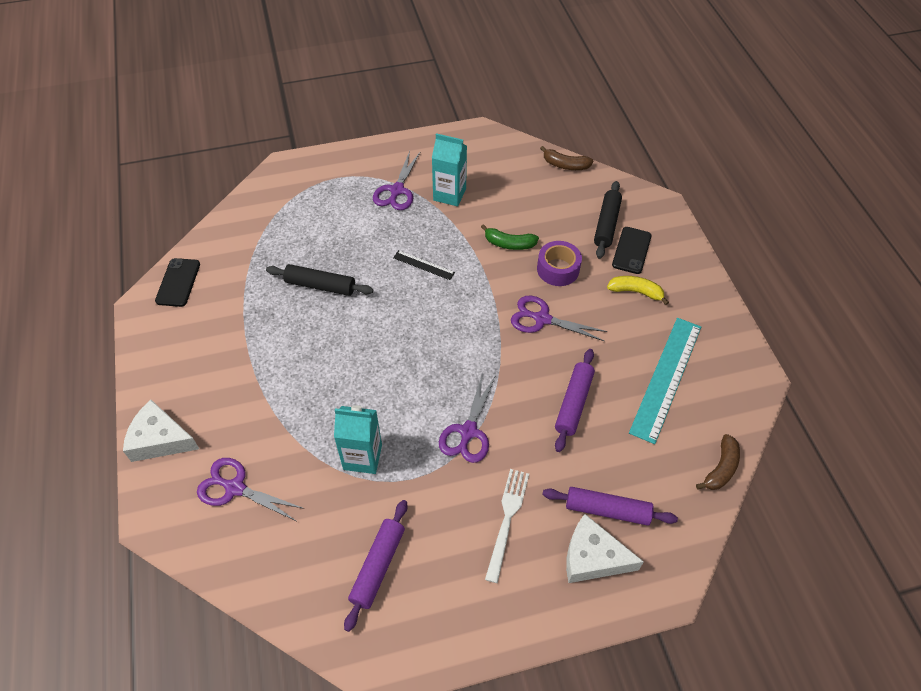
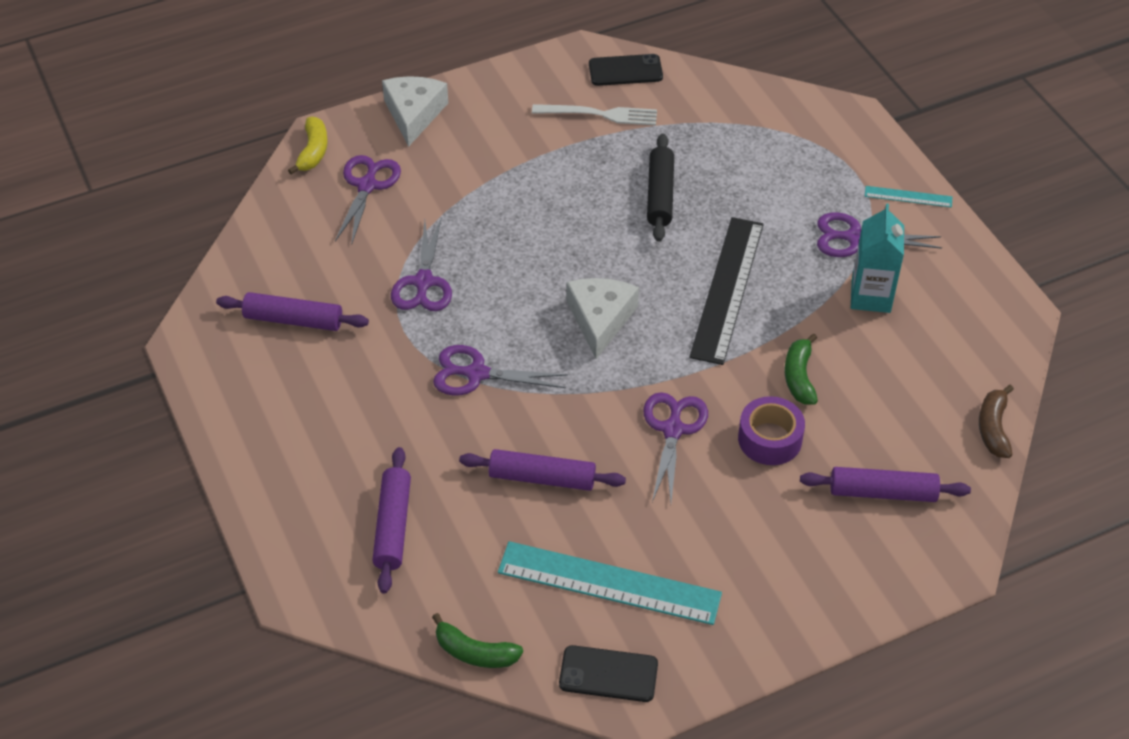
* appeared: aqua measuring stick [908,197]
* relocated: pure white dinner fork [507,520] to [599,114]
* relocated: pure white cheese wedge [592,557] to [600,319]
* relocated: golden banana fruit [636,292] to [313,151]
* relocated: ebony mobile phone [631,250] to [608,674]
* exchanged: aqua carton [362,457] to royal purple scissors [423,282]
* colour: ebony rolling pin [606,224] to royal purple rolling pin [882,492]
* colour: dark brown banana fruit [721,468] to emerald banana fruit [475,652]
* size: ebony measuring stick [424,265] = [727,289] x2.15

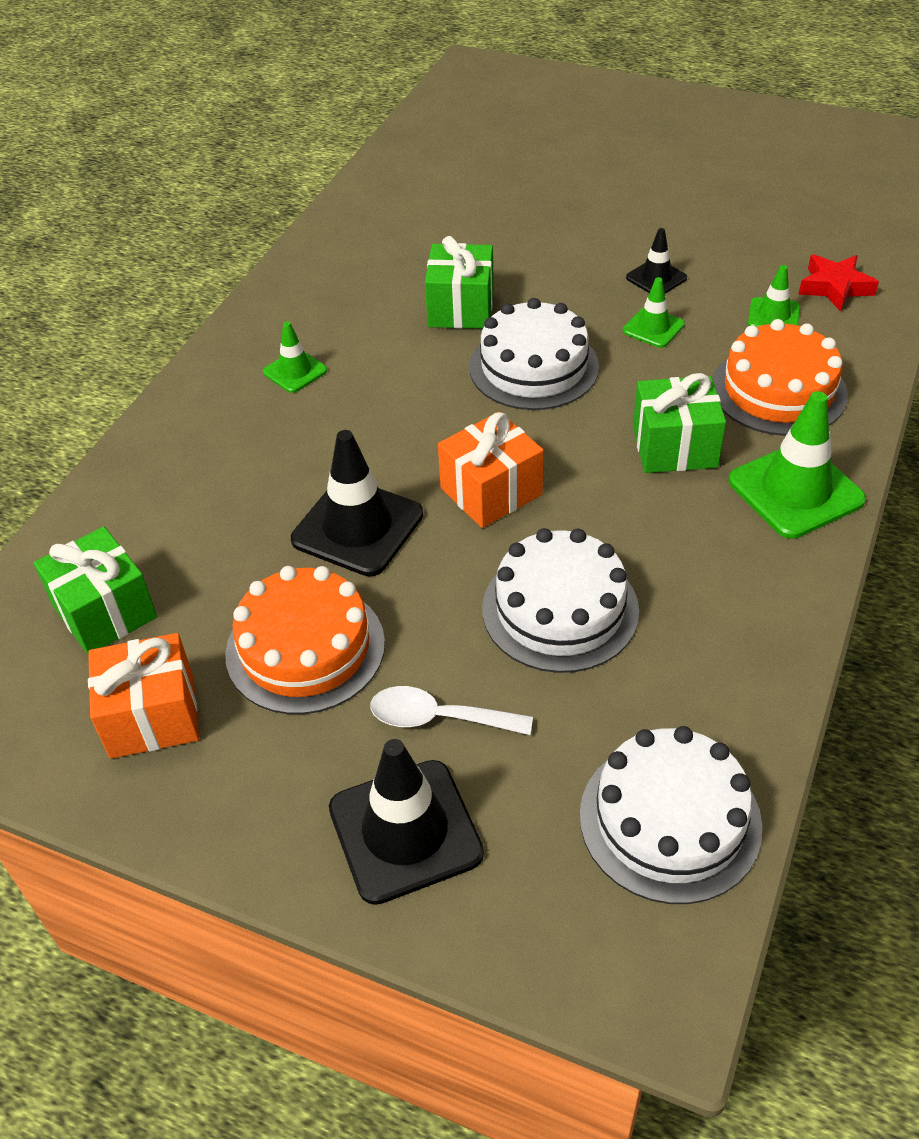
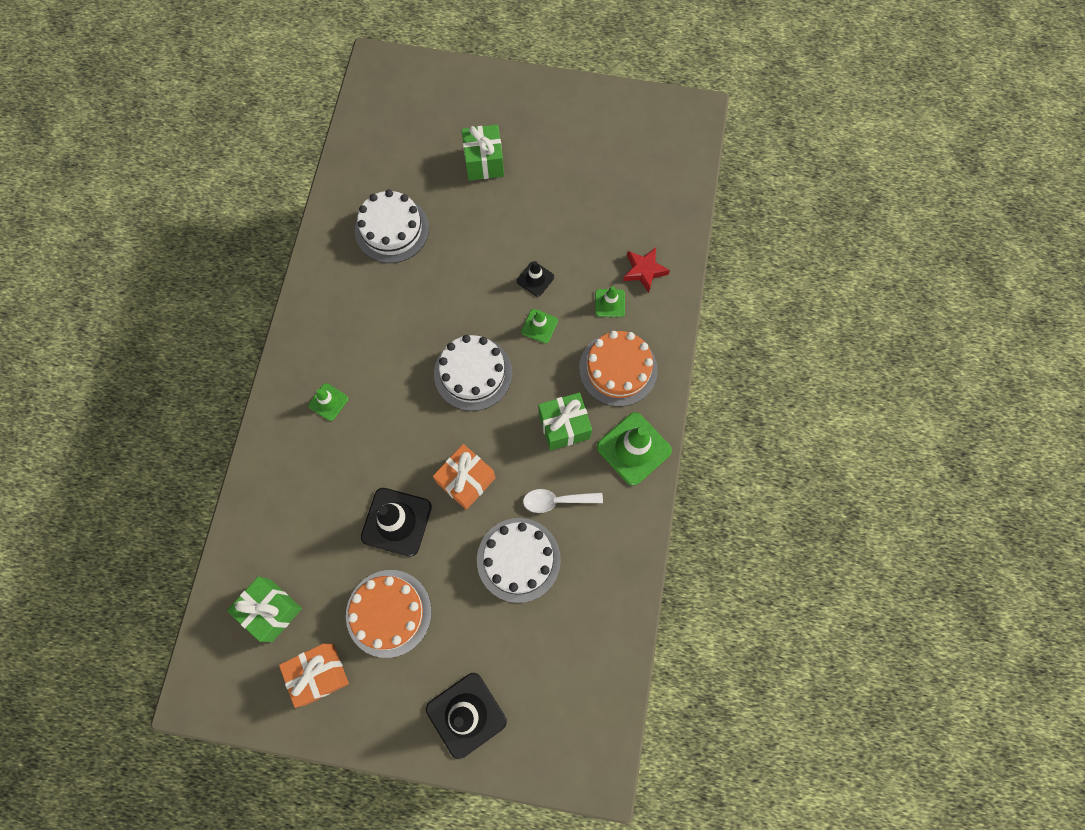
* relocated: pure white spoon [439,718] to [557,501]
* relocated: emerald gift [461,308] to [484,162]
* relocated: pure white gateau [670,820] to [392,229]

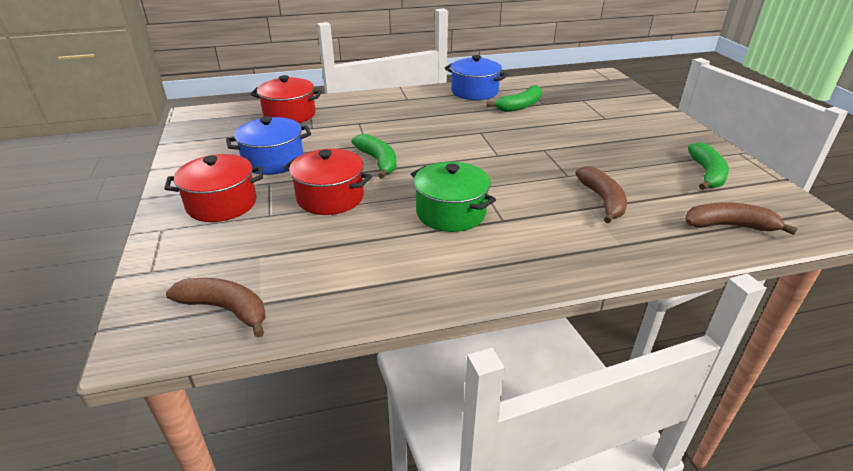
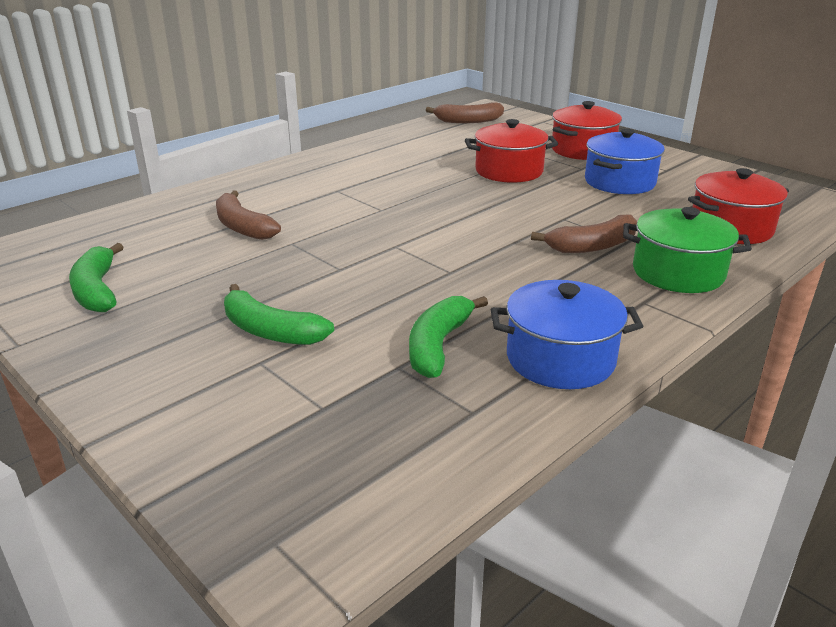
* relocated: emerald banana fruit [378,161] to [270,331]
* relocated: emerald cooking pot [450,213] to [678,273]
* relocated: dark brown banana fruit [729,226] to [593,246]

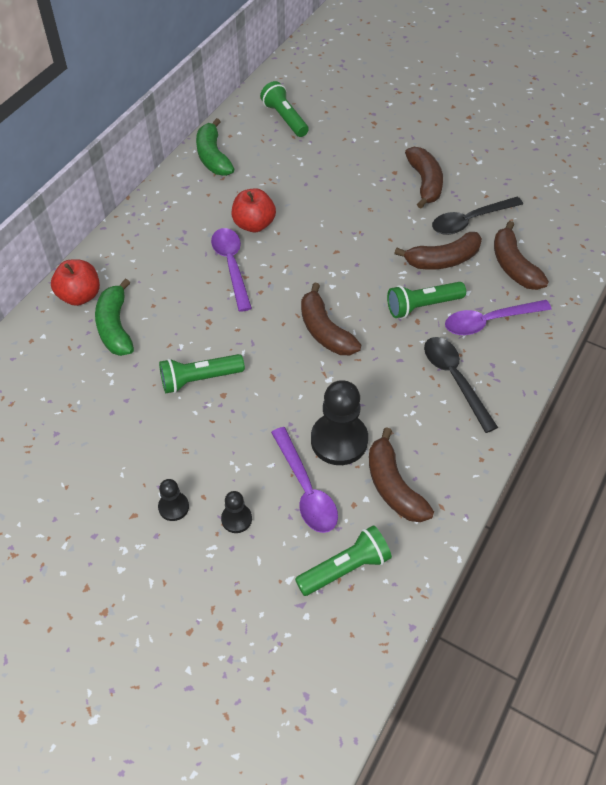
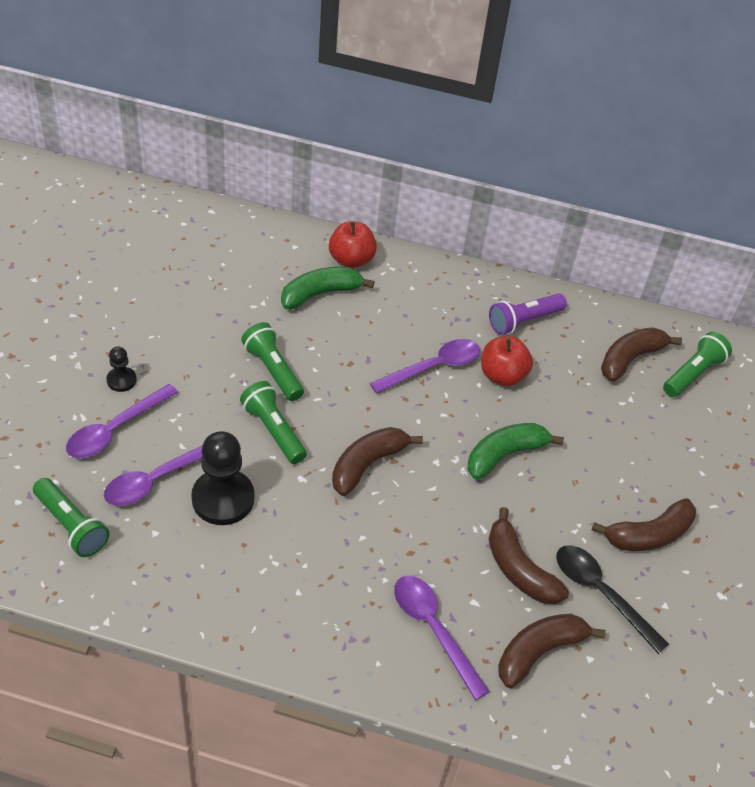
* missing: ebony spoon [455,379]
* appeared: royal purple flashlight [523,321]
* relocated: emerald banana fruit [213,157] to [505,455]
* relocated: dark brown banana fruit [393,486] to [630,359]
* relocated: emerald flashlight [422,306] to [274,430]
* exchanged: ebony chess pawn [236,519] to royal purple spoon [115,429]

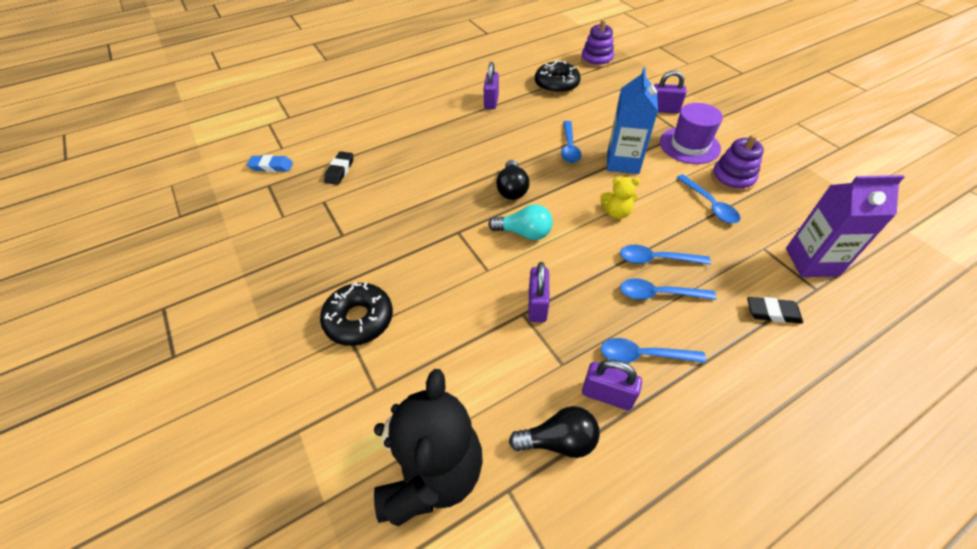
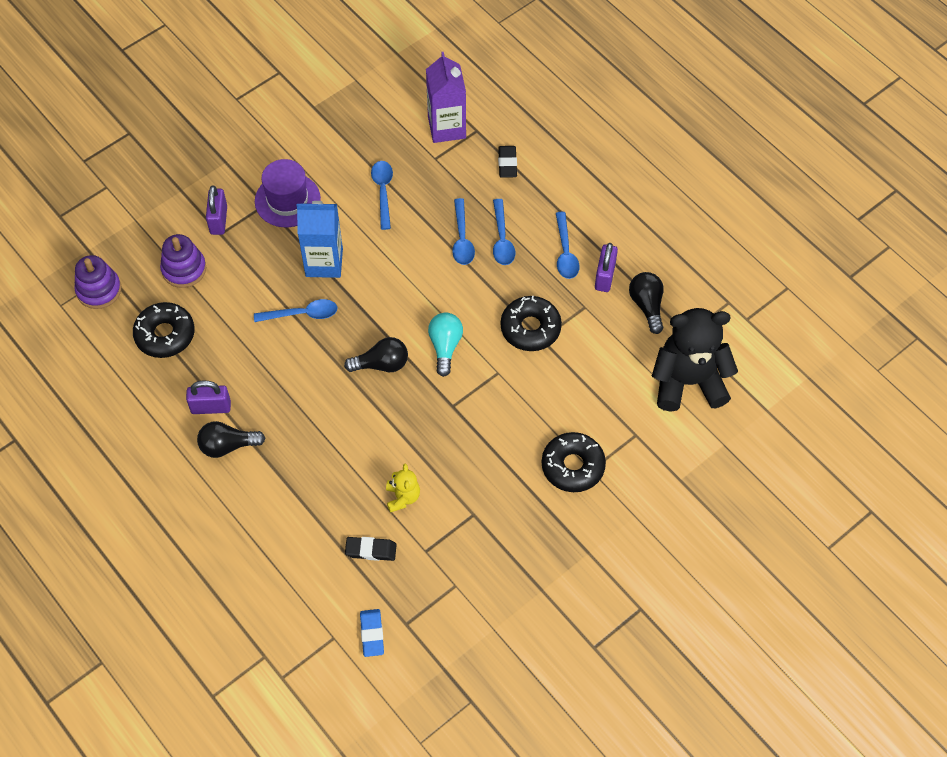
* appeared: ebony lightbulb [227,446]
* relocated: golden stuffed bear [616,212] to [402,497]
* relocated: royal purple stacking toy [732,178] to [184,269]
* exchanged: royal purple padlock [537,305] to ebony glazed donut [530,328]
* spun: royal blue spoon [710,205] = [383,192] 60 degrees counterclockwise

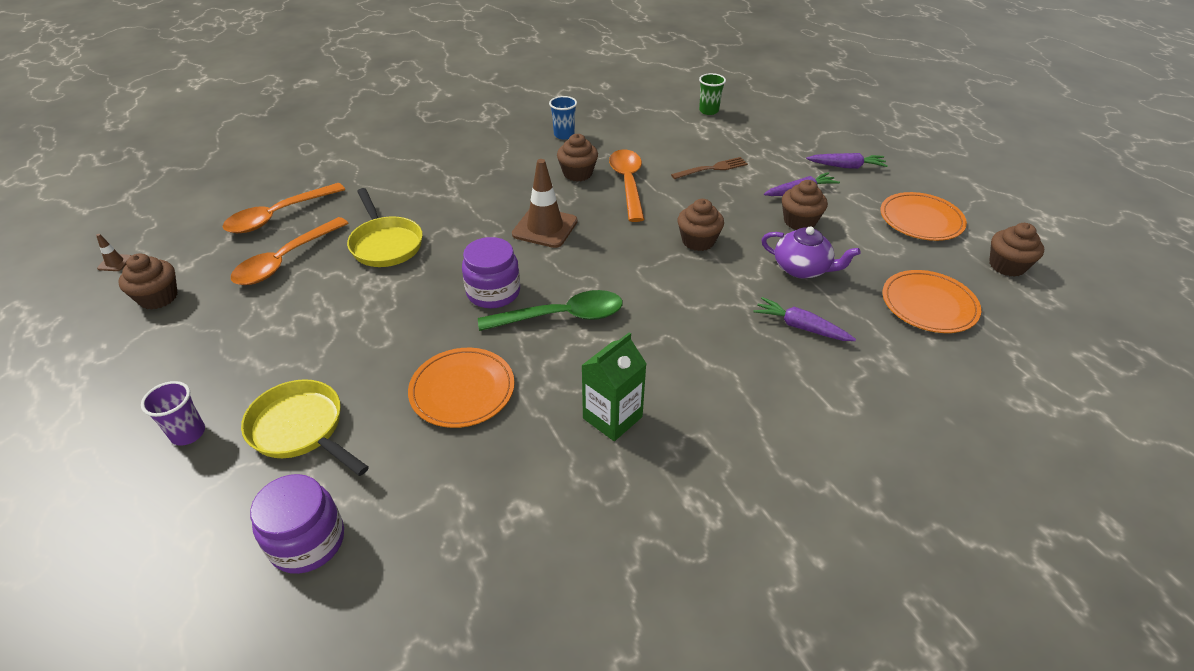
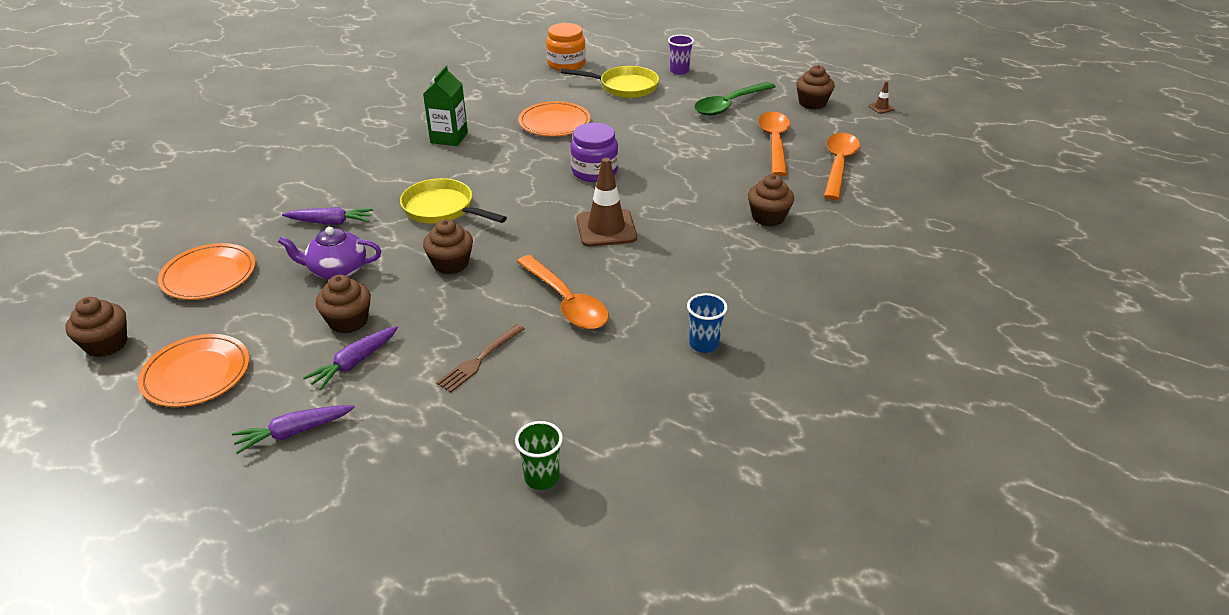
* relocated: golden frying pan [385,244] to [442,209]
* relocated: emerald spoon [561,317] to [729,105]
* relocated: dark brown fairy cake [577,173] to [768,217]
* colour: royal purple jam jar [307,541] to bright orange jam jar [566,64]

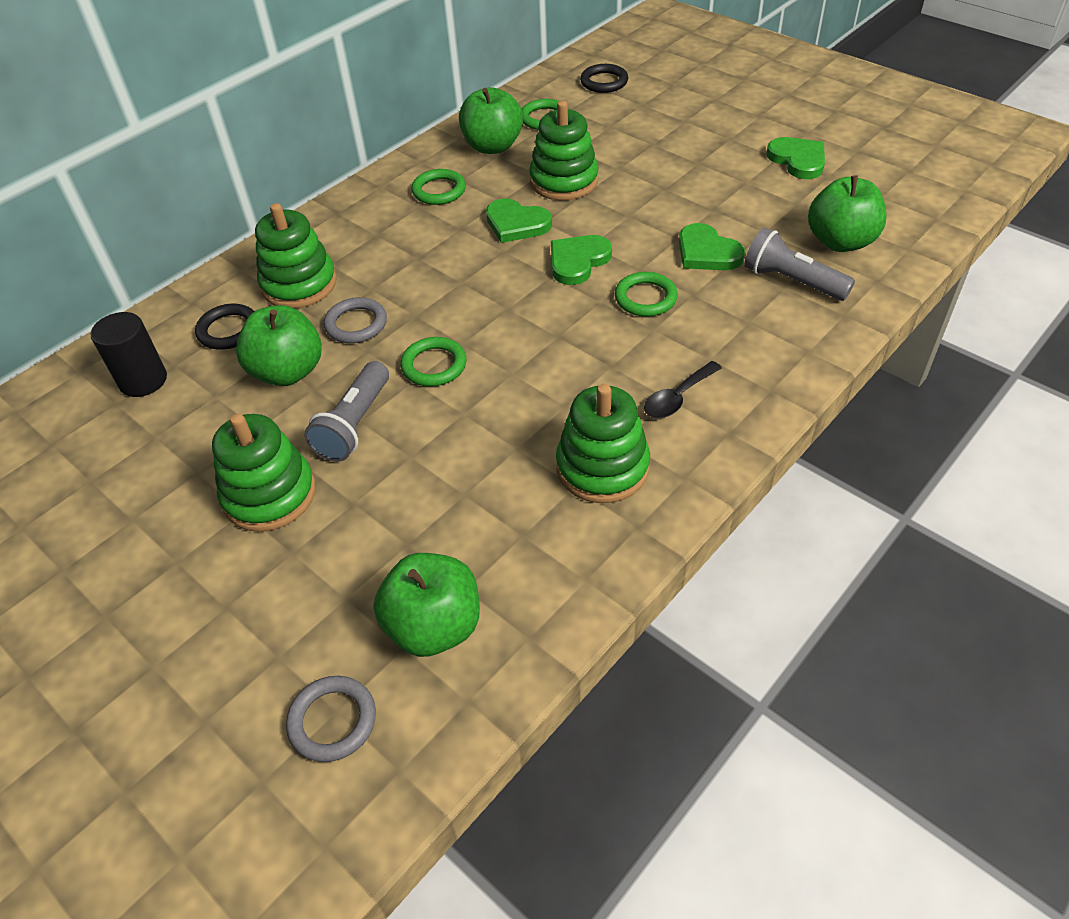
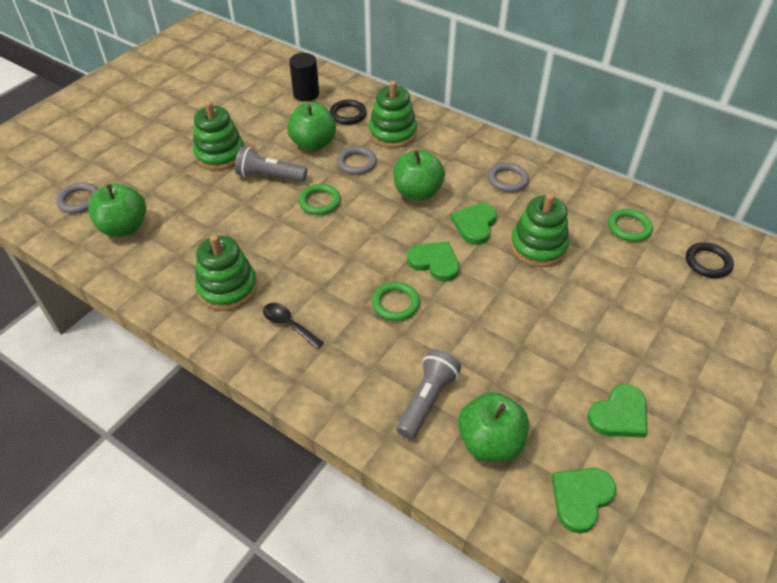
* relocated: emerald apple fruit [493,146] to [417,192]
* relocated: emerald heart [707,252] to [581,498]
* colour: emerald ring [439,190] to gray ring [507,180]

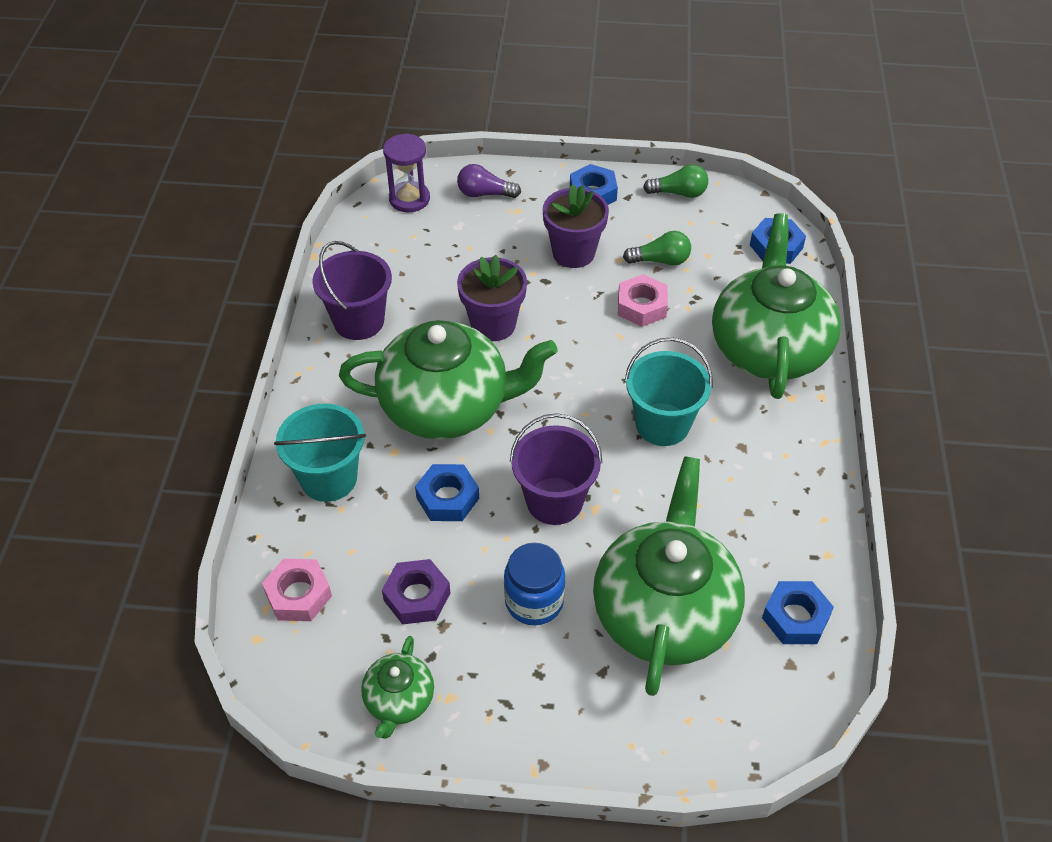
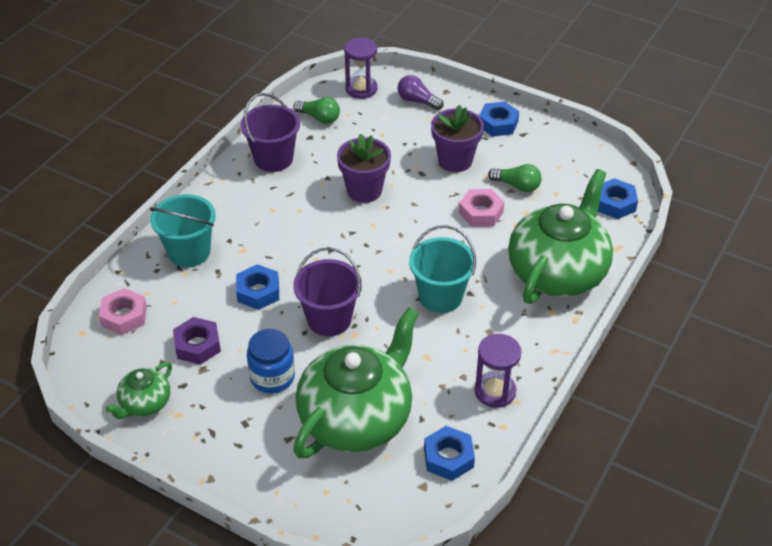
* missing: emerald tea pot [447,407]
* appeared: royal purple hourglass [495,391]
* relocated: emerald lightbulb [679,193] to [319,118]

